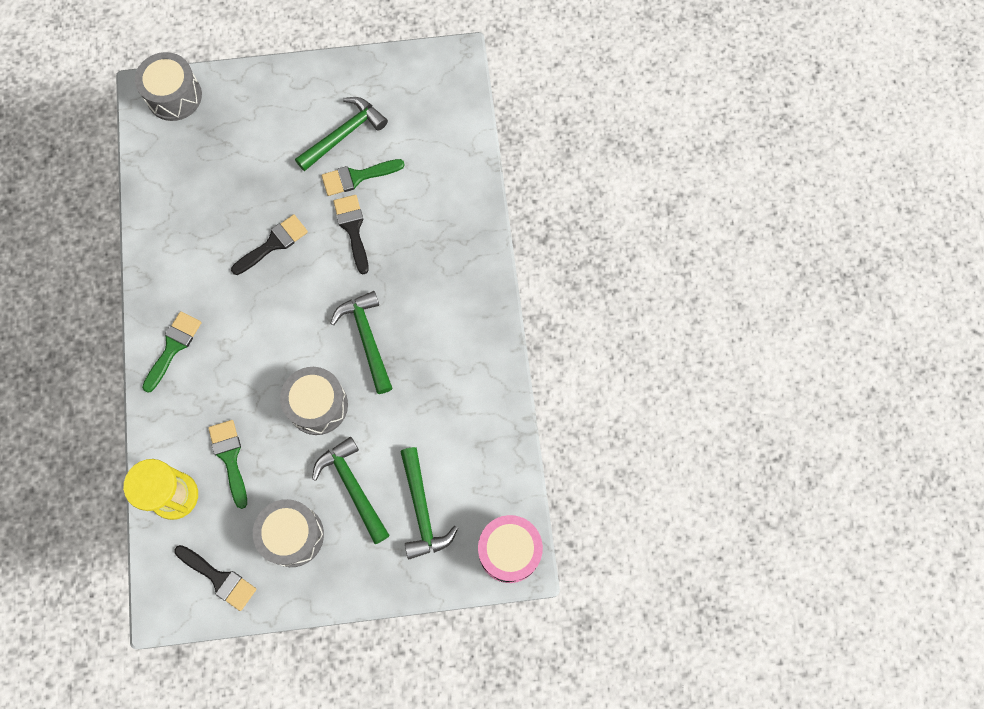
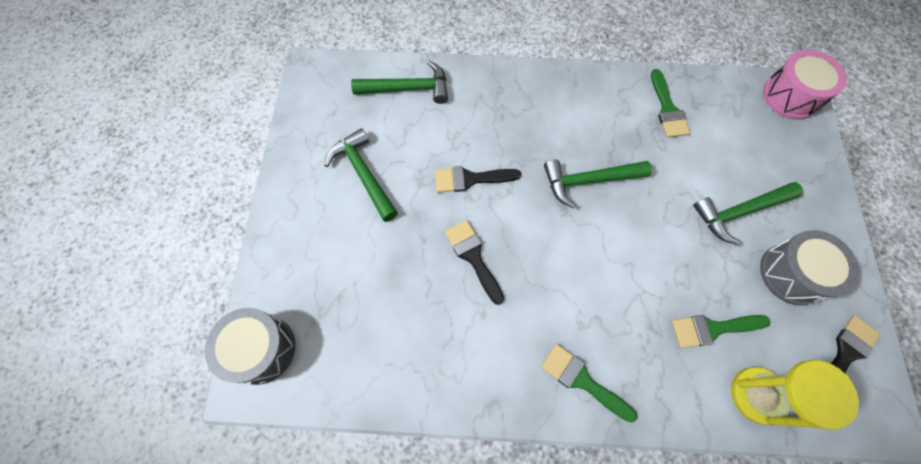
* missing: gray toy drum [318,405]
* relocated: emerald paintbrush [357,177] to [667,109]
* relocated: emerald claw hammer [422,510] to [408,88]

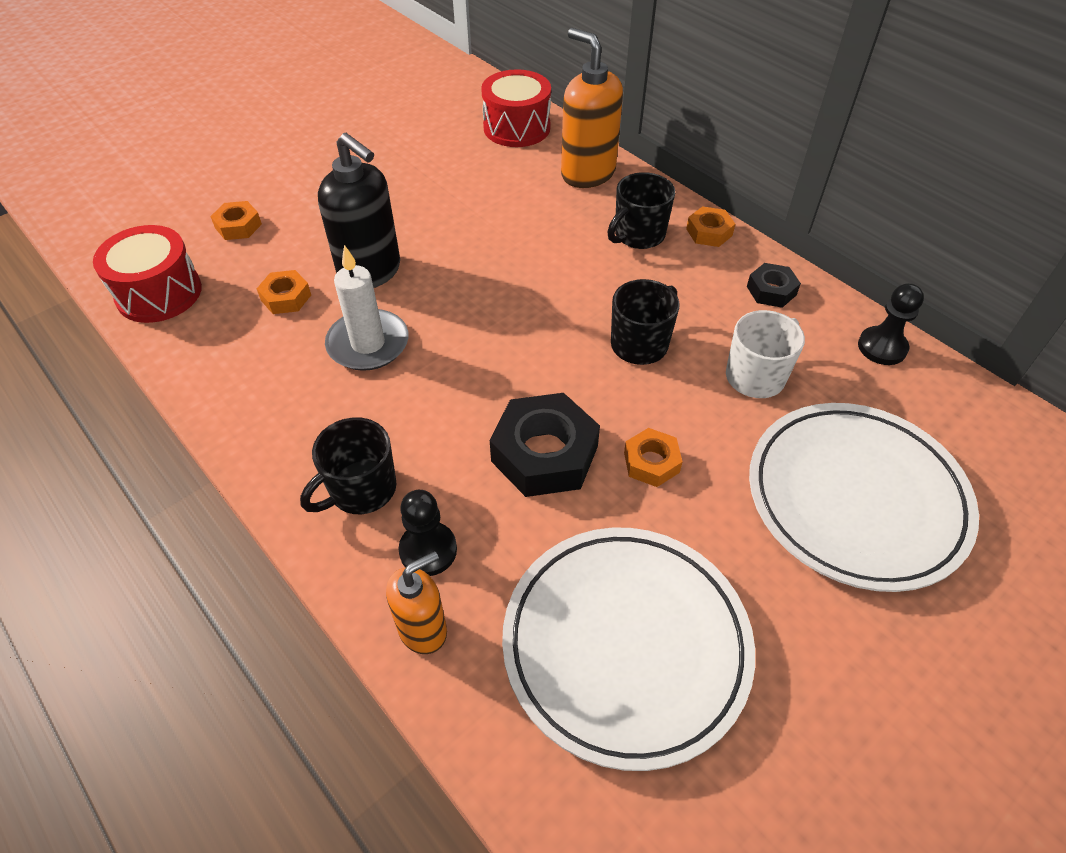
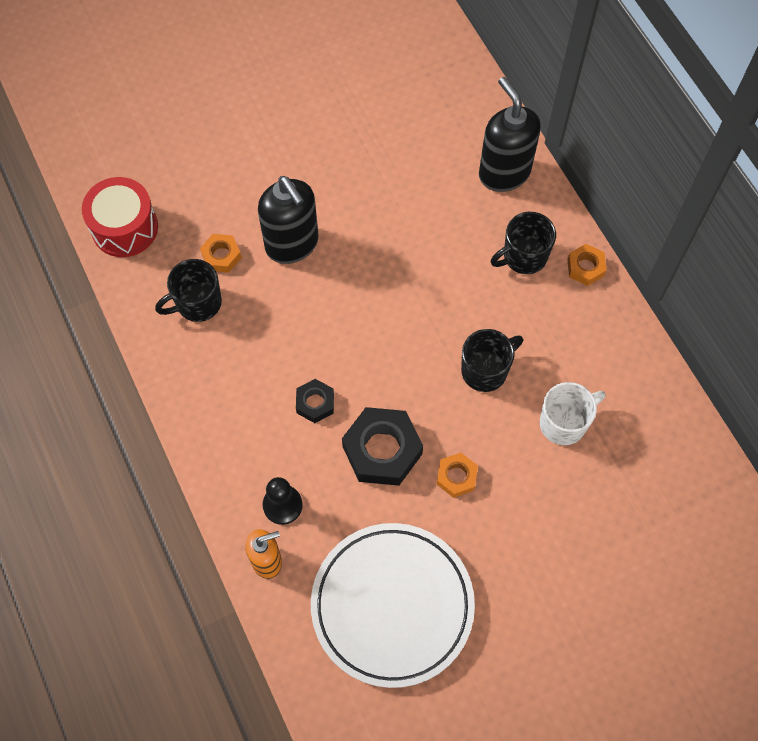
* missing: bright orange hex nut [238,226]
* missing: pure white candle [368,344]
* missing: crimson toy drum [517,127]
* missing: pure white plate [855,499]
* missing: ebony chess pawn [882,347]
* relocated: ebony tea mug [361,490] to [197,303]
* relocated: ebony hex nut [771,290] to [315,403]
* colour: bright orange pump bottle [587,173] to ebony pump bottle [504,173]

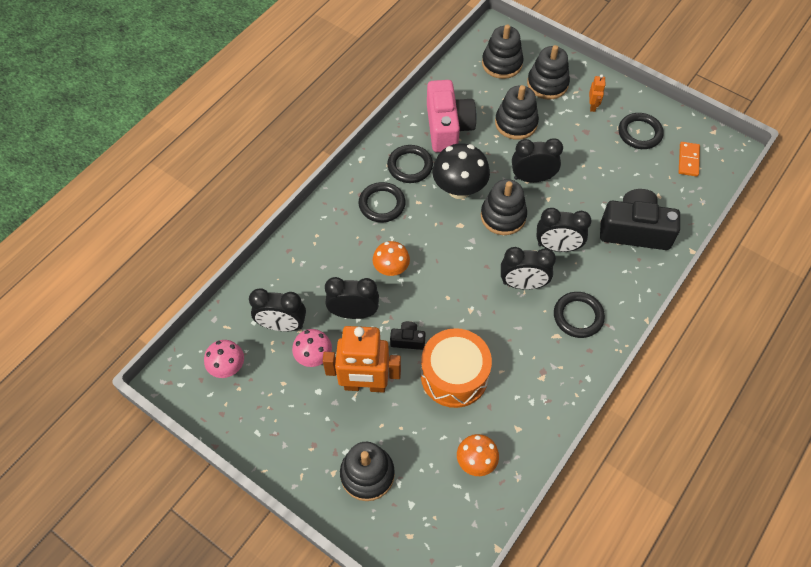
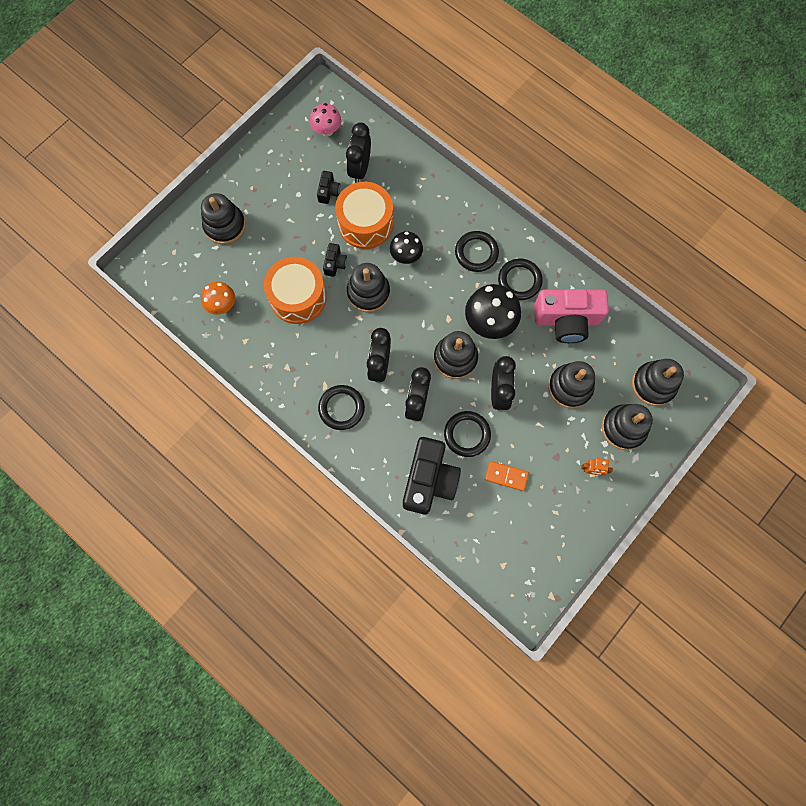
* missing: bright orange robot figure [365,385]
* appeared: ebony stacking toy [368,293]
* relocated: ebony ring [639,133] to [467,434]
* relocated: bright orange domino [688,160] to [506,476]
* exchanged: pink fungus [314,357] to ebony photo camera [328,192]
* exchanged: ebony alarm clock [353,313] to bright orange toy drum [365,223]
* colour: bright orange fungus [391,269] to ebony fungus [406,256]

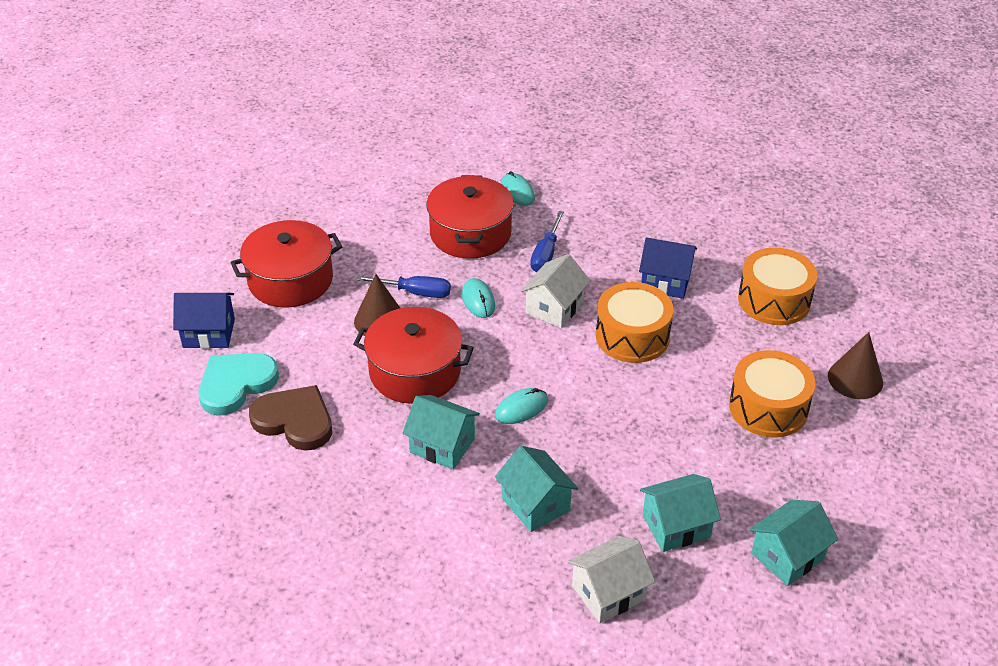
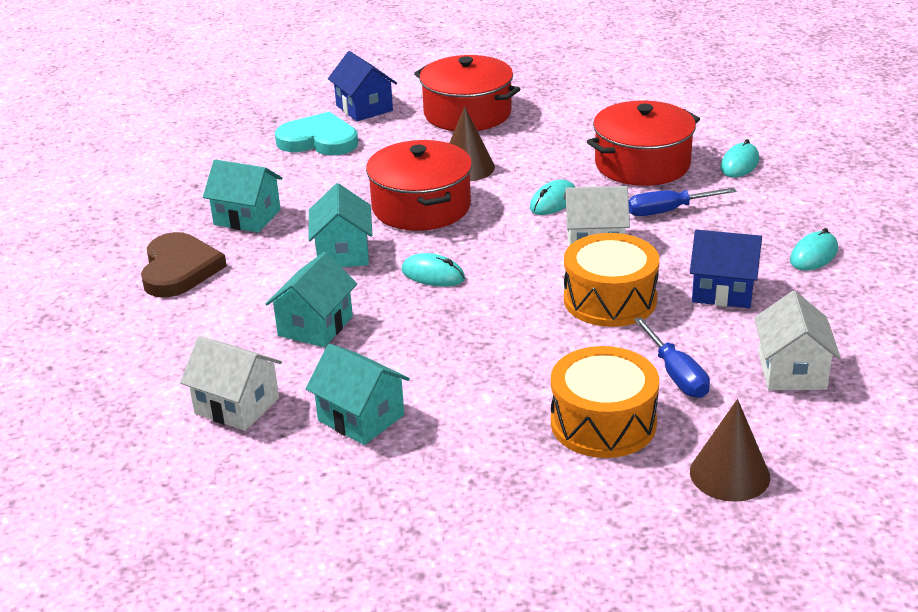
* appeared: aqua PC mouse [813,255]
* relocated: dark brown heart [295,421] to [179,269]
* relocated: royal blue flat screwdriver [416,293] to [676,375]
* relocated: aqua toy house [787,556] to [247,217]
* exchanged: bright orange toy drum [774,300] to pure white toy house [792,371]
* spun: royal blue toy house [665,282] = [723,291] 60 degrees counterclockwise

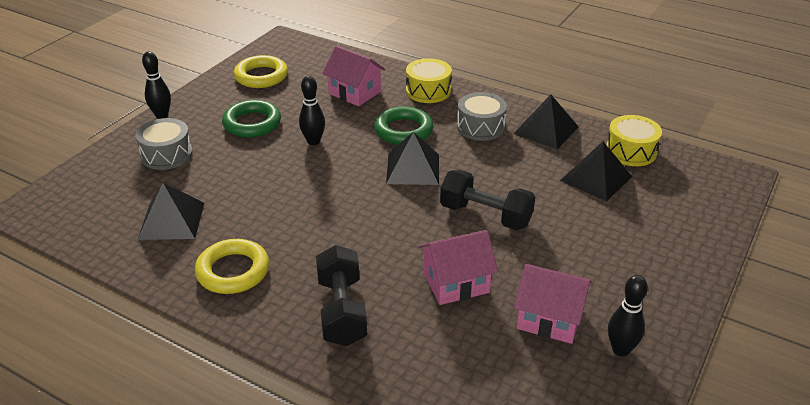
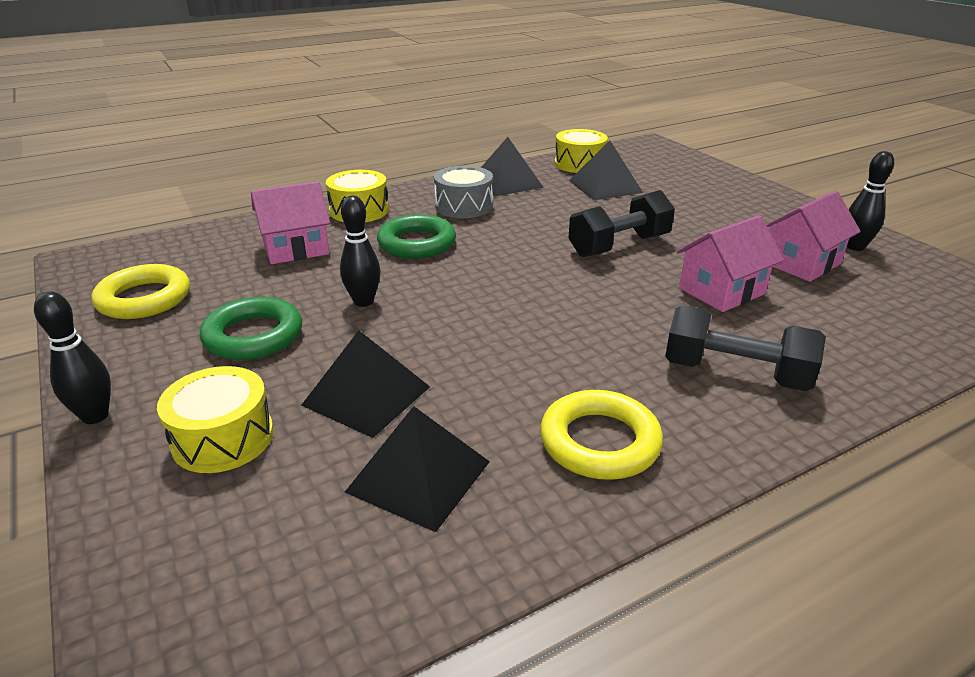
* relocated: ebony pyramid shape [413,168] to [367,395]
* colour: gray toy drum [166,155] to golden toy drum [223,438]
* spun: pink toy house [456,283] = [721,291] 45 degrees clockwise

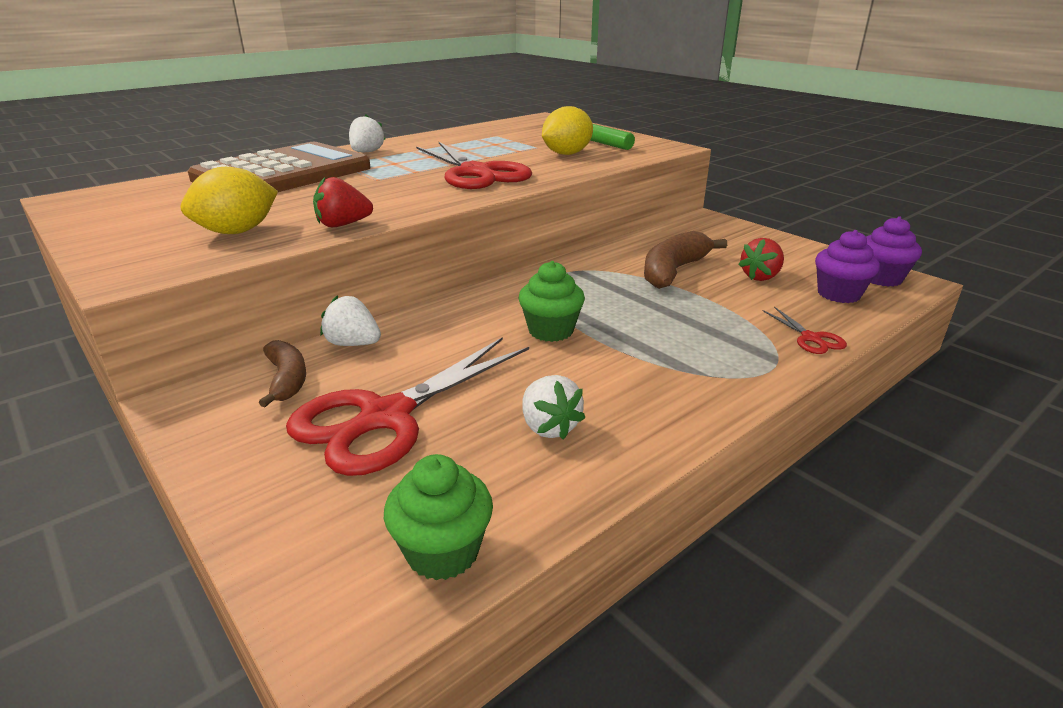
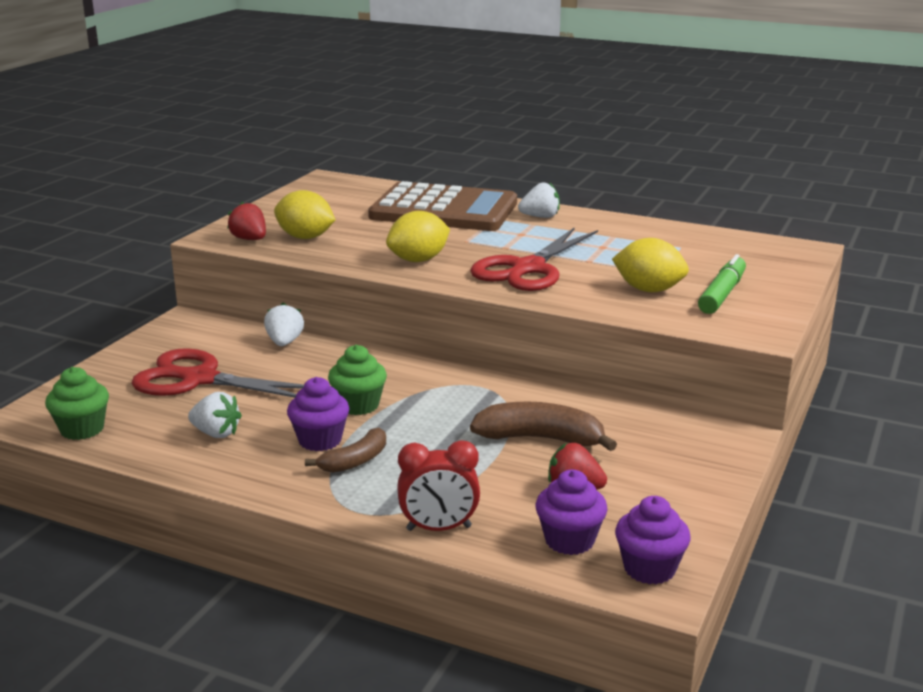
* appeared: royal purple fairy cake [320,440]
* appeared: golden toy lemon [418,260]
* relocated: dark brown banana fruit [287,380] to [355,461]
* relocated: crimson strawberry [343,225] to [249,239]
* exchanged: crimson scissors [811,338] to crimson alarm clock [439,528]
* spun: pure white strawberry [549,427] = [216,433] 105 degrees counterclockwise

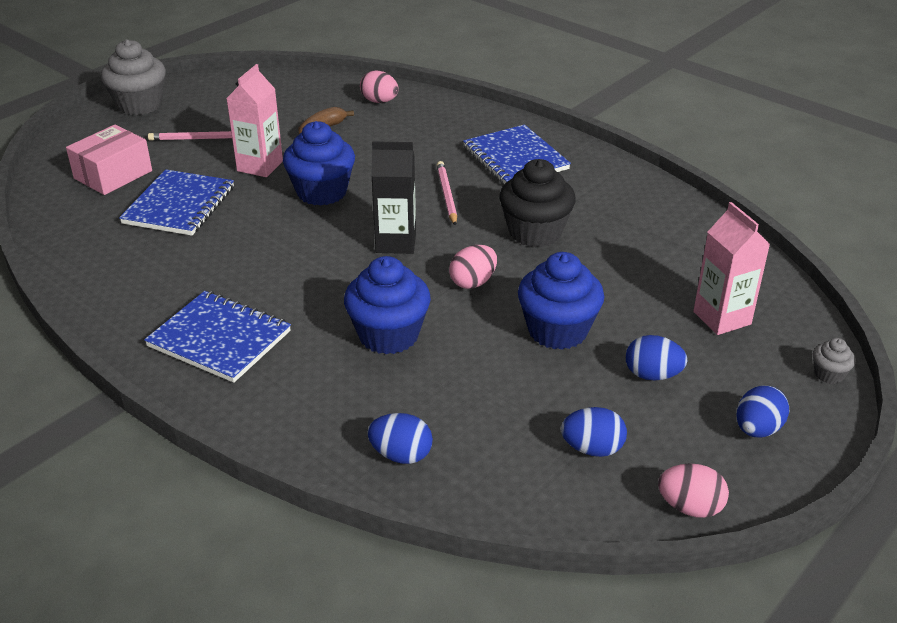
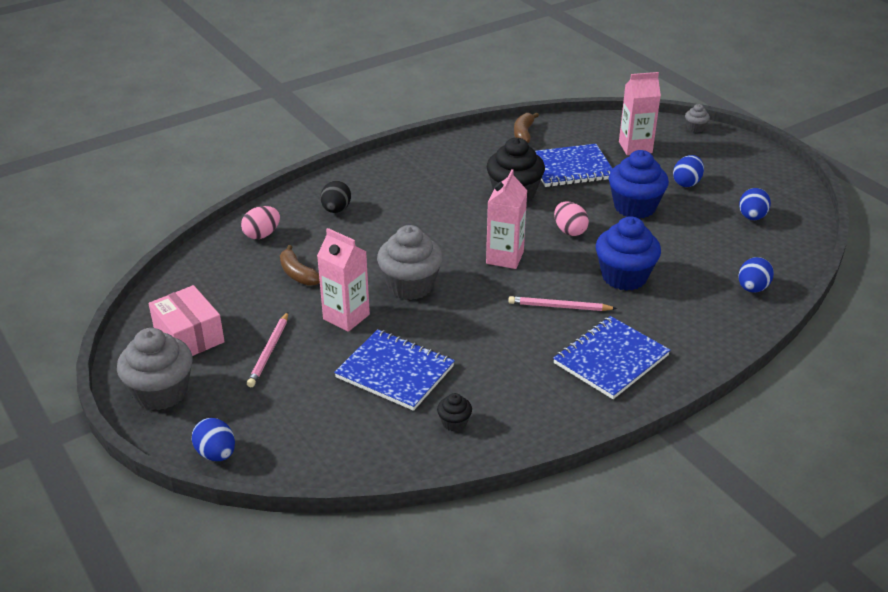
* missing: pink egg [690,507]
* appeared: ebony egg [336,210]
* appeared: ebony fairy cake [454,423]
* appeared: dark brown banana fruit [523,133]
* relocated: pink box [113,175] to [189,336]
* relocated: pink wooden pencil [446,195] to [559,307]
* relocated: royal blue exercise book [515,158] to [570,168]
* relocated: royal blue egg [757,429] to [216,454]
* colour: royal blue fairy cake [322,192] to gray fairy cake [410,286]
* colour: ebony carton [396,242] to pink carton [505,257]

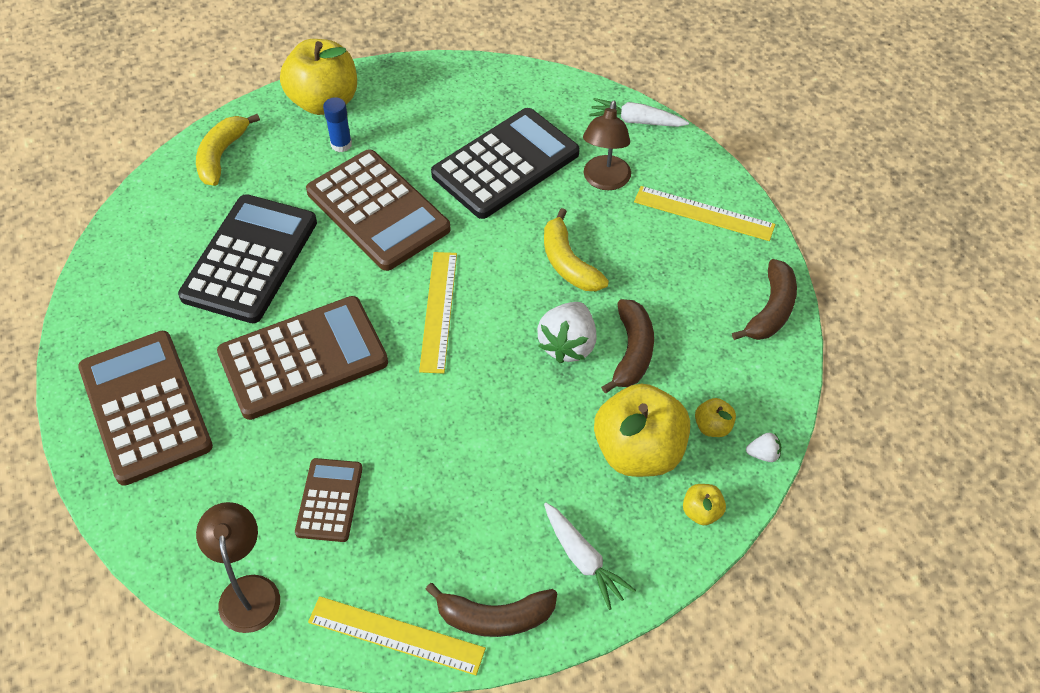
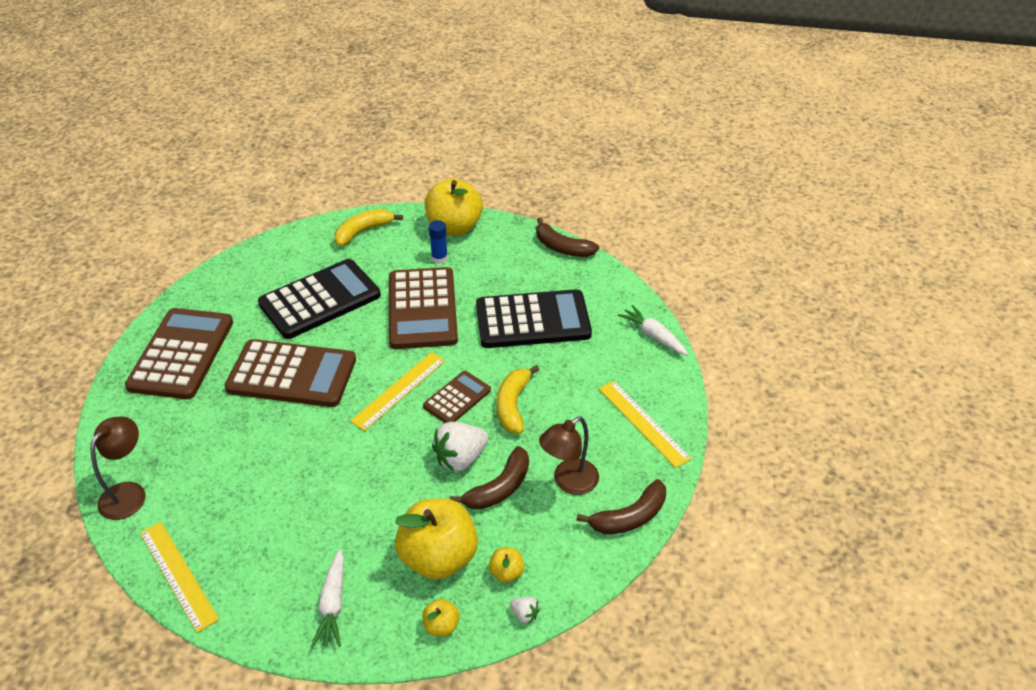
* relocated: dark brown pocket calculator [329,500] to [457,398]
* relocated: dark brown banana fruit [495,617] to [562,247]
* relocated: dark brown lamp [605,181] to [568,482]

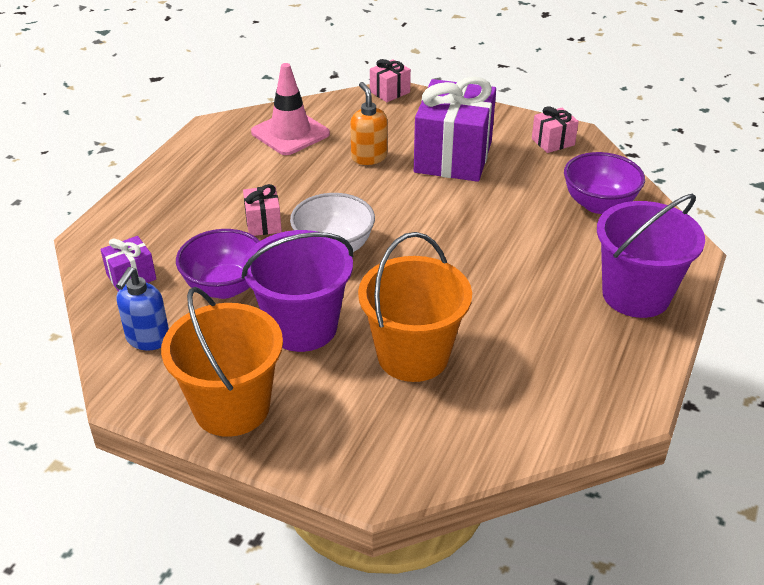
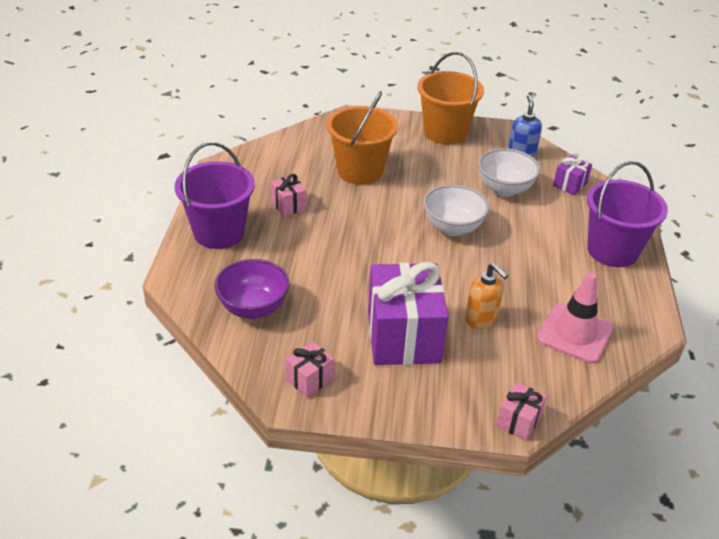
* relocated: royal purple sand bucket [302,327] to [612,250]
* relocated: pink gift [263,223] to [288,205]
* colour: royal purple bowl [225,287] to pure white bowl [504,189]

